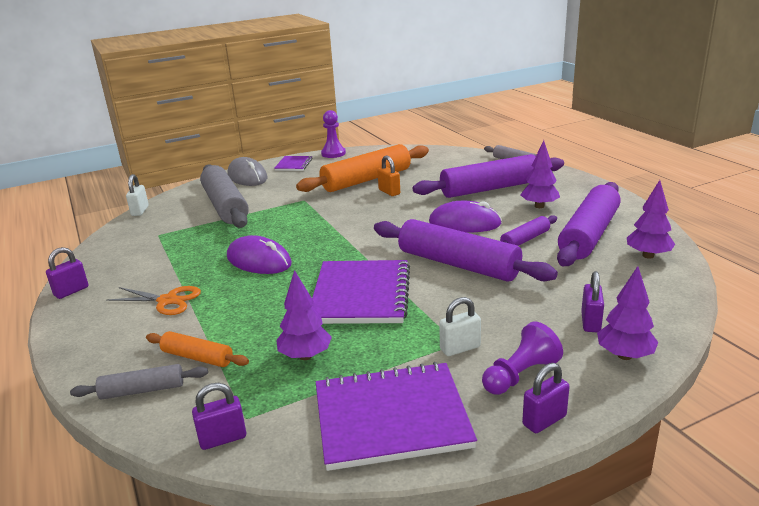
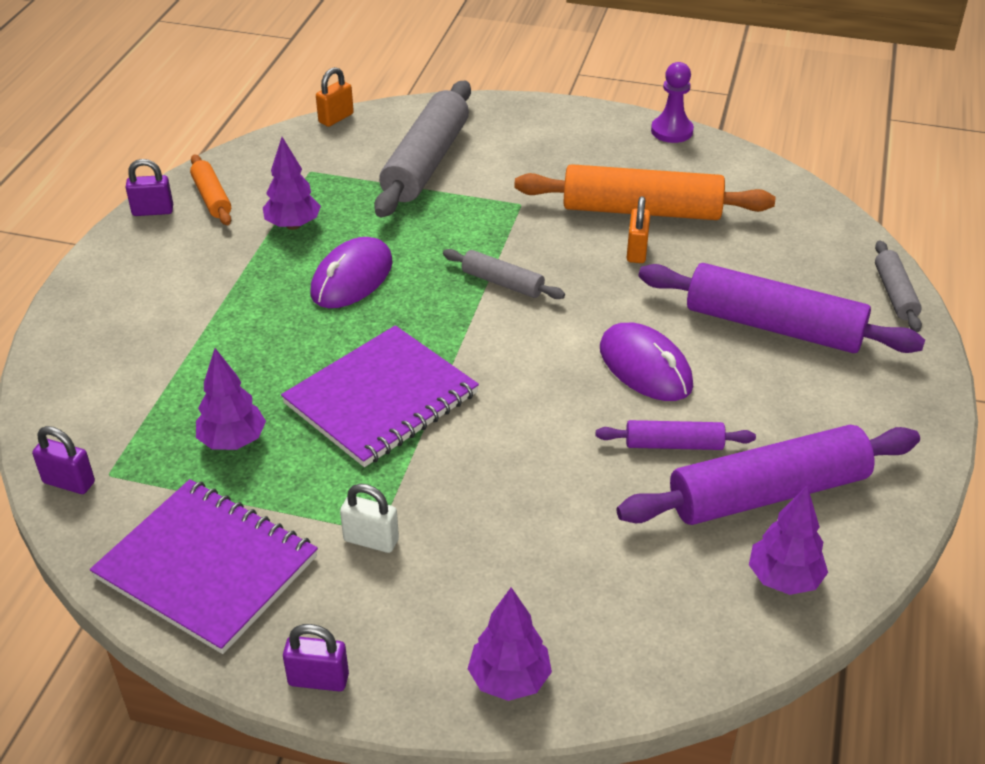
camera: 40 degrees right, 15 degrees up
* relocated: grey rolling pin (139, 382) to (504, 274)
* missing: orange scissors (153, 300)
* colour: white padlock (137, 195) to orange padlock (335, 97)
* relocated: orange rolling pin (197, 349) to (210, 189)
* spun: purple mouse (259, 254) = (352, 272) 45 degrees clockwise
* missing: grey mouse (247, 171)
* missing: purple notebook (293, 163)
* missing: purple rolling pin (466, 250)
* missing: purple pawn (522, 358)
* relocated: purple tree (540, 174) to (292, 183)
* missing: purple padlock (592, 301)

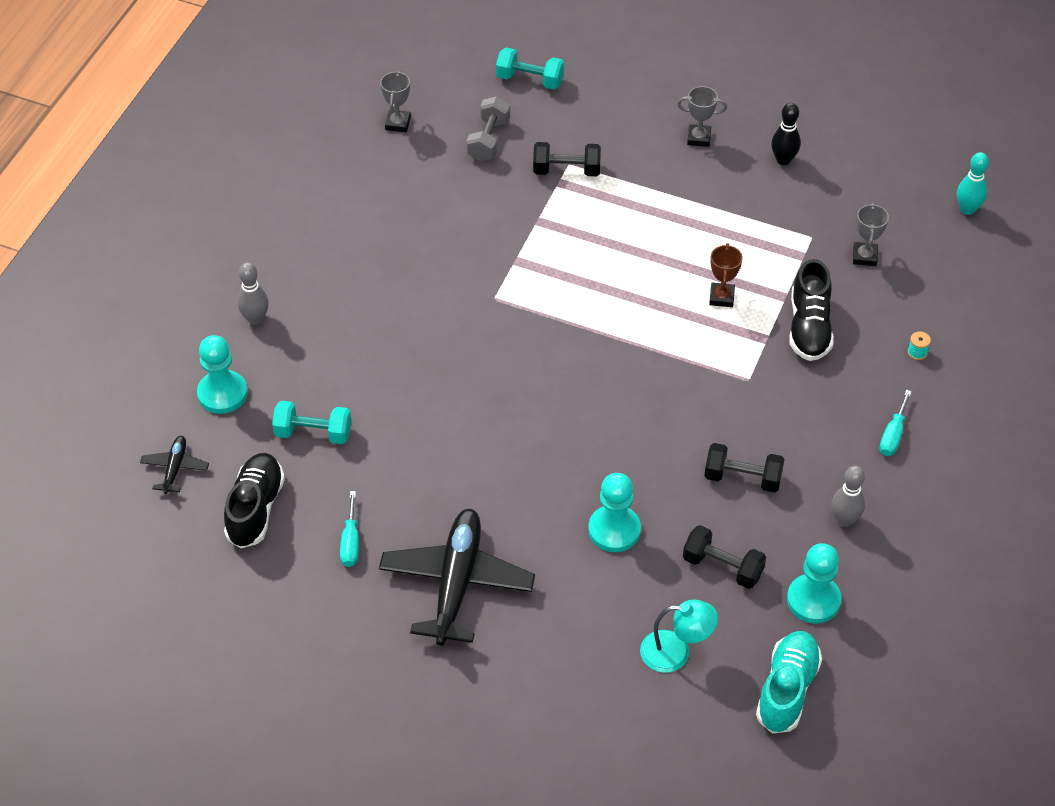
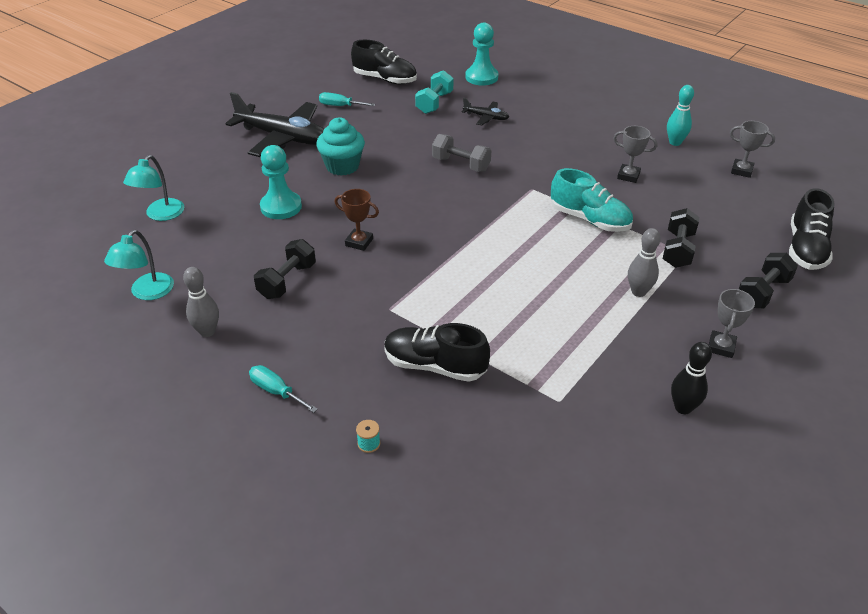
camera: 105 degrees right, 10 degrees down
* relocated: black plane (174, 465) to (485, 111)
* relocated: grey bowling pin (253, 293) to (644, 262)
* relocated: grey dumbbell (488, 128) to (461, 153)
* exchanged: turquoise dumbbell (530, 68) to black shoe (812, 229)
* relocated: black dumbbell (724, 557) to (768, 280)
* relocated: brown trophy (726, 275) to (357, 220)
* relocated: turquoise shoe (789, 682) to (592, 200)
* exchanged: turquoise pawn (814, 583) to turquoise lamp (139, 265)
* relocated: grey trophy (871, 234) to (635, 154)
* relocated: turquoise bowling pin (973, 183) to (680, 115)
* appeared: turquoise cupcake (340, 146)

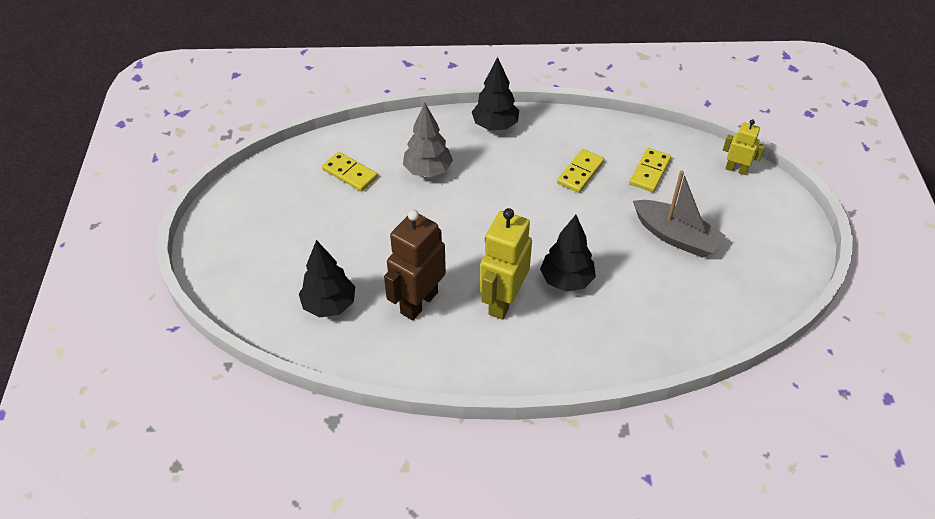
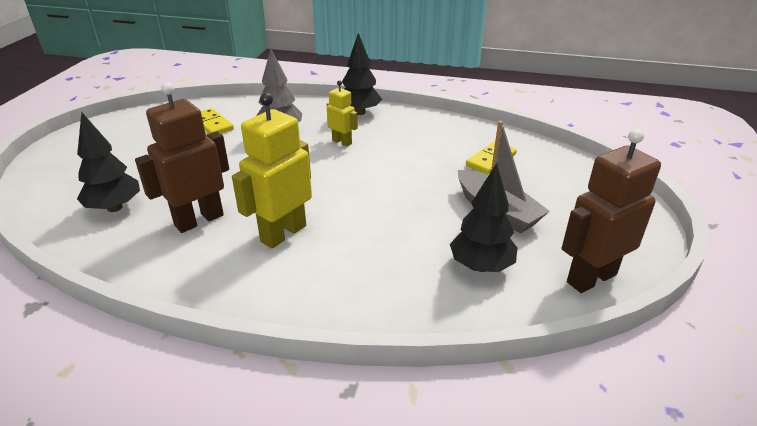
camera: 15 degrees right, 15 degrees down
* relocated: black tree (568, 253) to (483, 217)
* missing: yellow domino (580, 171)
* relocated: yellow robot (744, 147) to (342, 114)
* appeared: brown robot (611, 211)

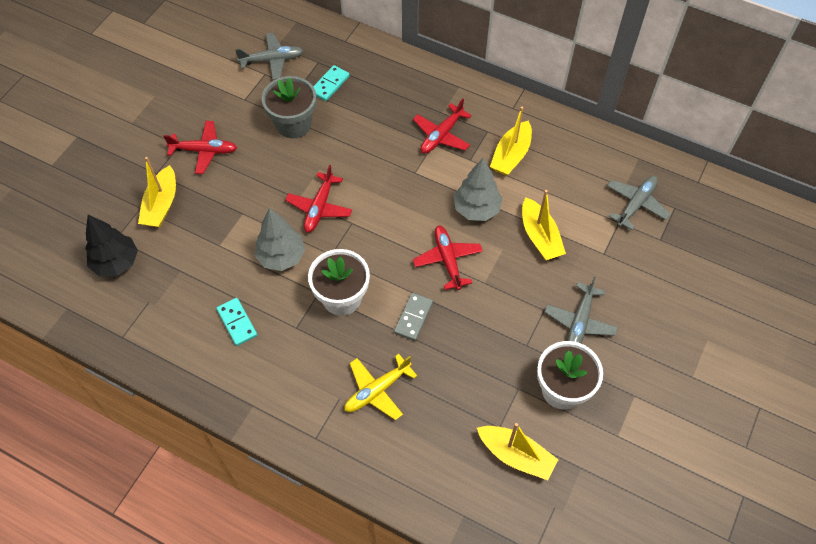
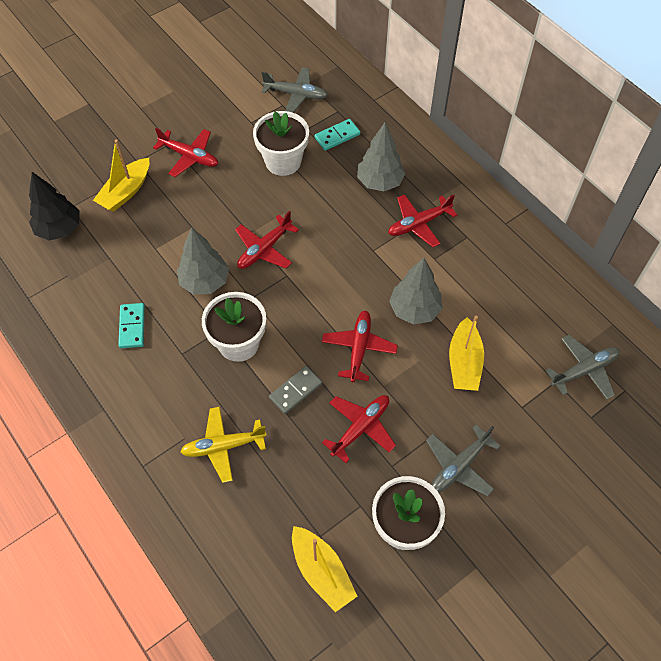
camera: 25 degrees right, 0 degrees up
* colour: grey flower pot (289, 107) to white flower pot (281, 143)
* missing: yellow boat (511, 141)
* appeared: red plane (359, 429)
* appeared: grey tree (381, 157)

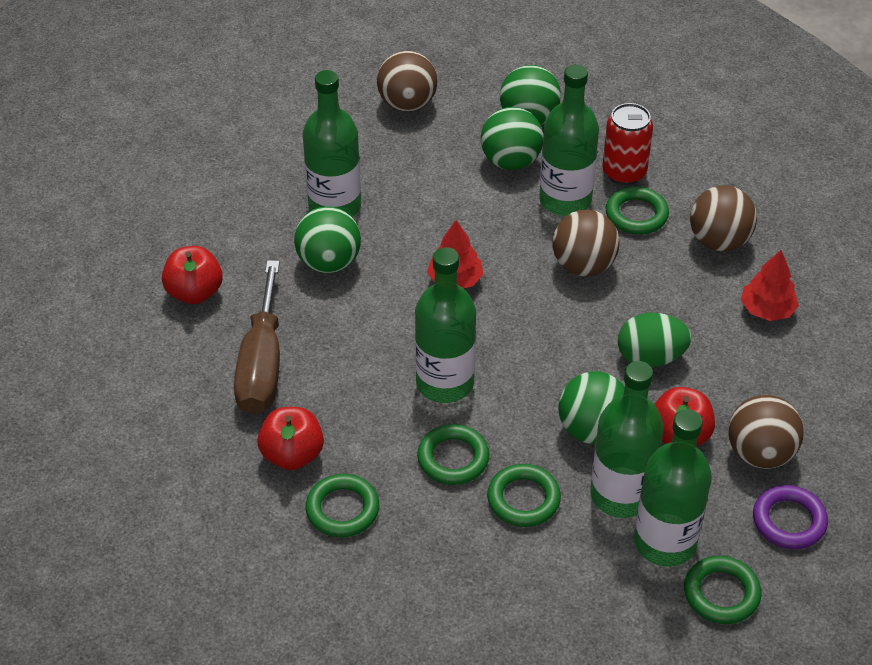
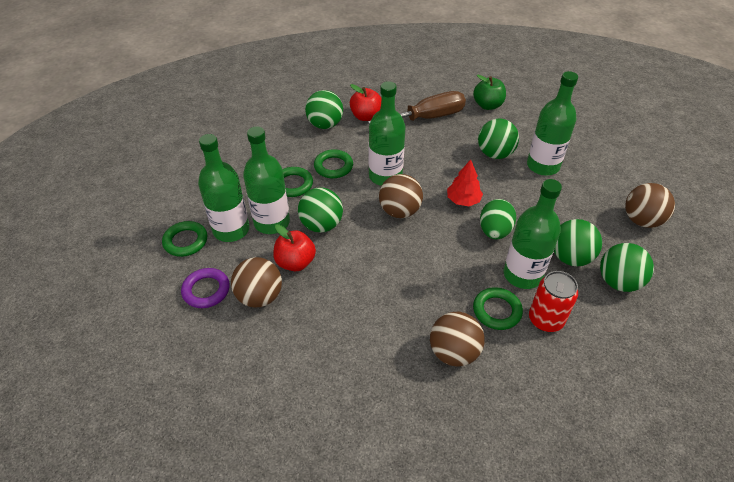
camera: 110 degrees right, 0 degrees up
* colour: red apple (192, 275) to green apple (489, 92)
* spun: brown screwdriver (257, 337) = (417, 107) 135 degrees clockwise
* exchanged: green ring (342, 506) to green ball (324, 109)
* relocated: brown ball (586, 243) to (401, 196)
* relocated: green egg (654, 340) to (498, 219)
* missing: red tree (770, 285)

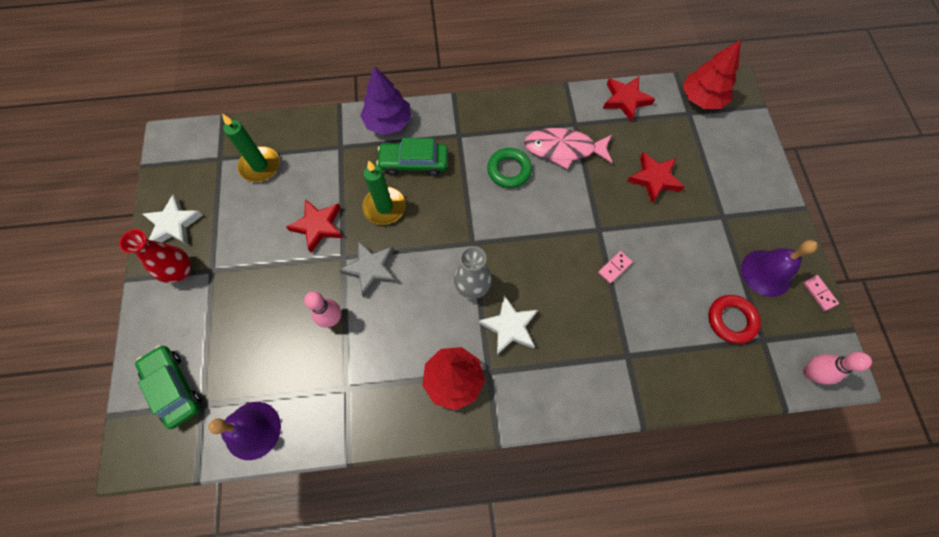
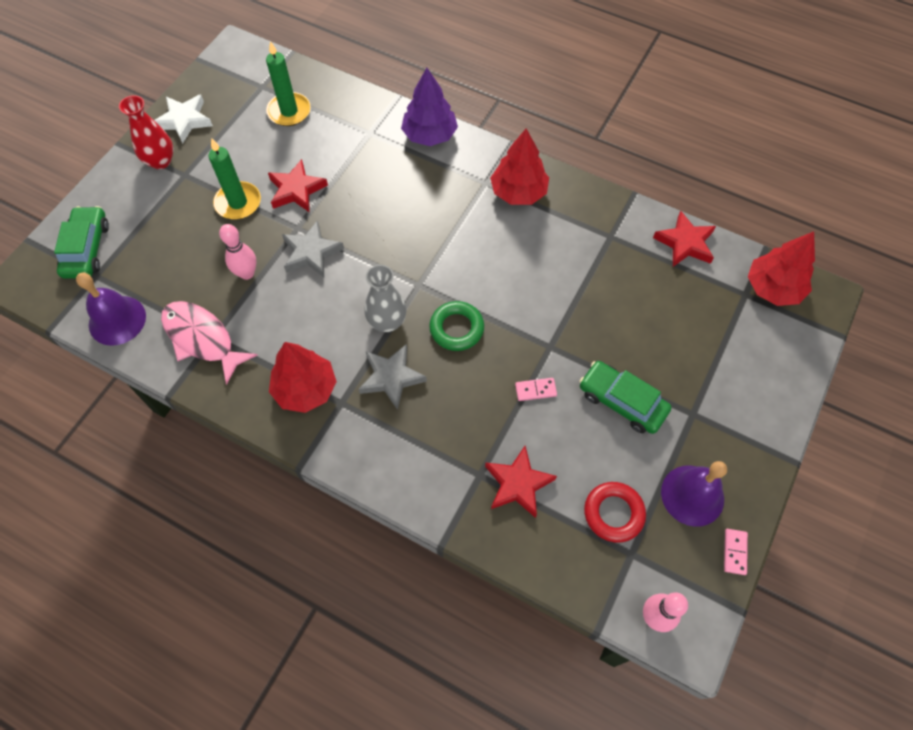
camera: 35 degrees right, 5 degrees down
* relocated: green candle (384, 193) to (234, 179)
* relocated: green car (412, 157) to (625, 397)
* colour: white star (508, 325) to grey star (393, 377)
* relocated: green ring (509, 168) to (456, 326)
* relocated: pink fish (568, 149) to (209, 343)
* relocated: red star (655, 177) to (521, 482)
* appeared: red tree (519, 166)

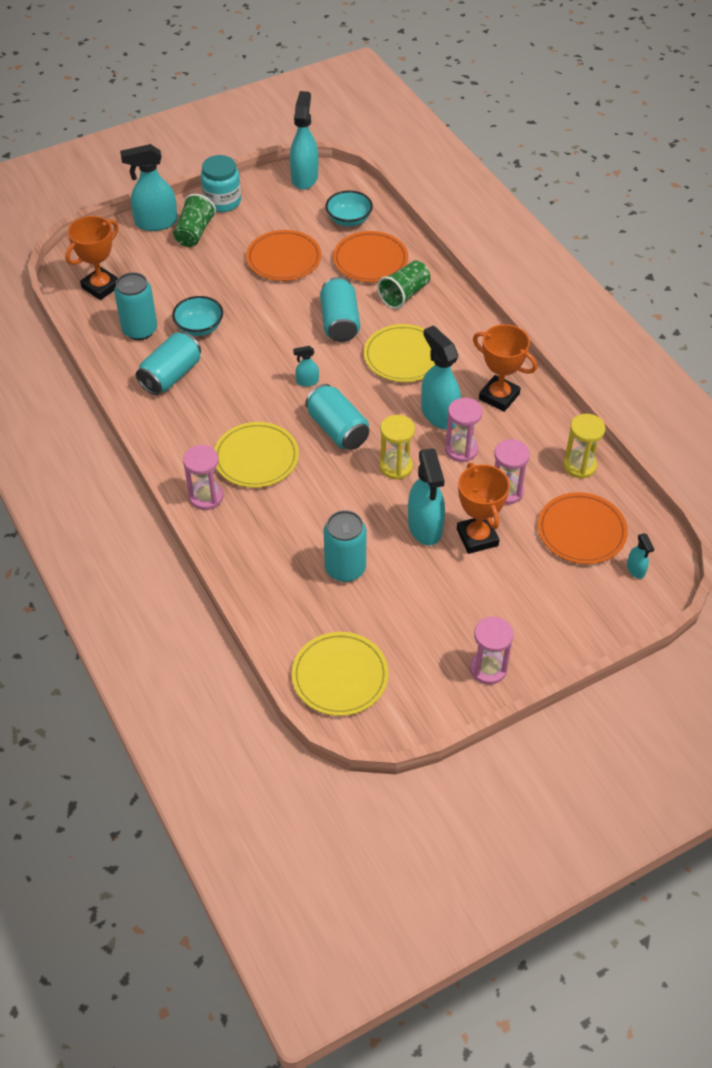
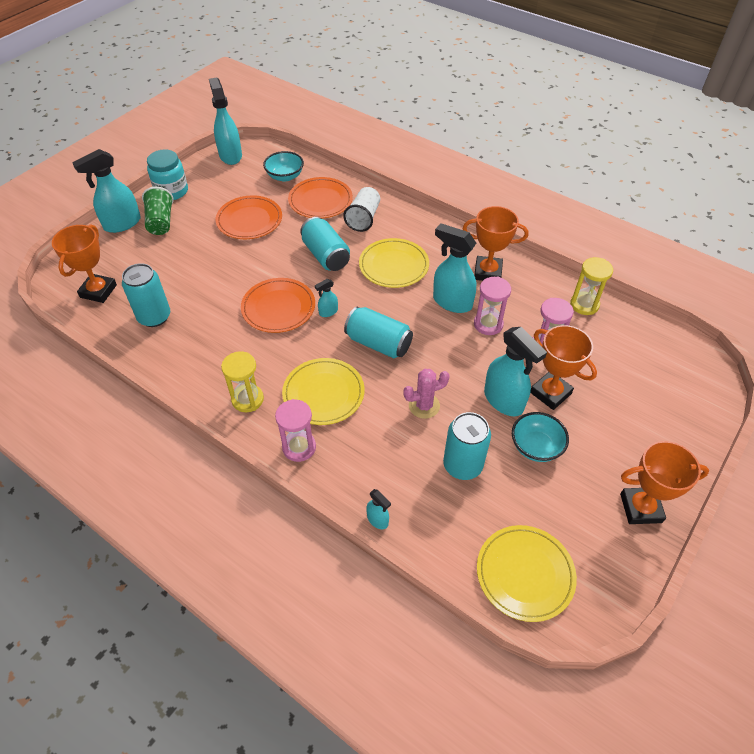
camera: 25 degrees left, 0 degrees up
* missing: turquoise can (168, 363)
* relocated: turquoise bowl (197, 316) to (540, 437)
* colour: green cup (403, 284) to white cup (361, 209)
* relocated: yellow hourglass (397, 447) to (242, 381)
* exchanged: pink hourglass (491, 650) to orange trophy (664, 482)
* relocated: orange plate (583, 528) to (278, 305)
* relocated: turquoise spray bottle (640, 556) to (378, 509)
* appeared: pink cactus (426, 394)

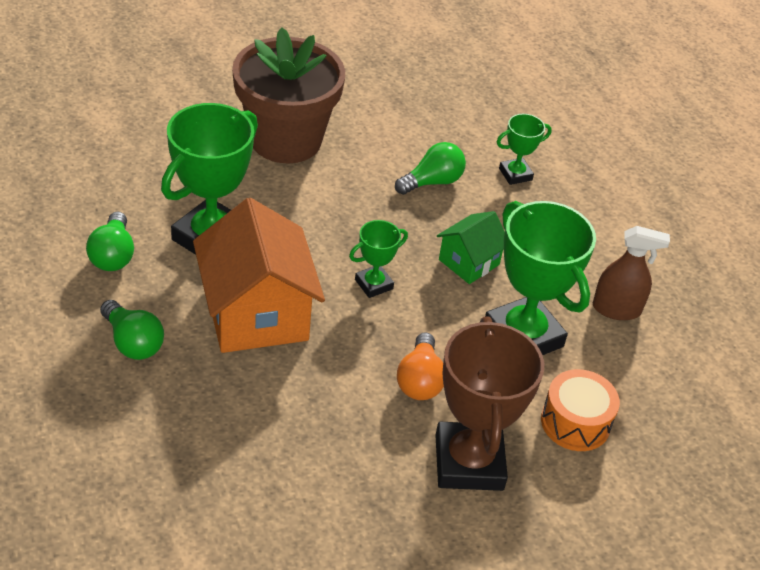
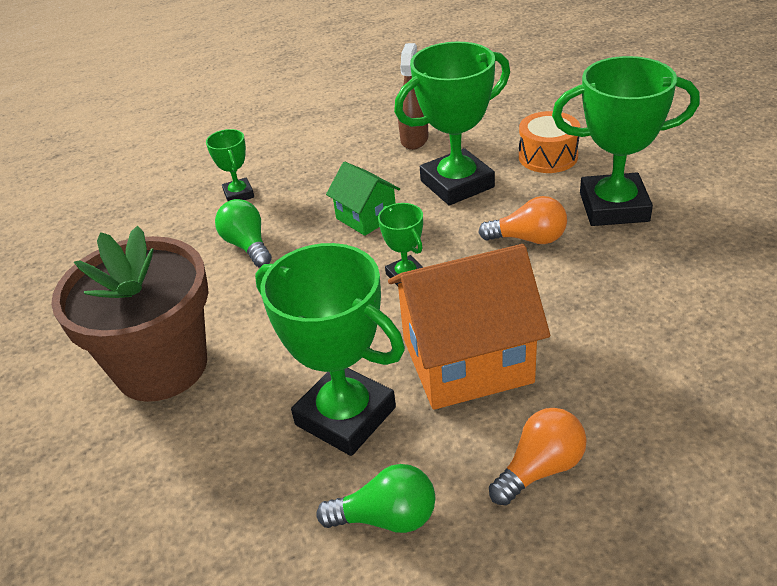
camera: 80 degrees left, 5 degrees down
* colour: green light bulb (132, 330) to orange light bulb (538, 456)
* colour: brown trophy (489, 403) to green trophy (626, 141)

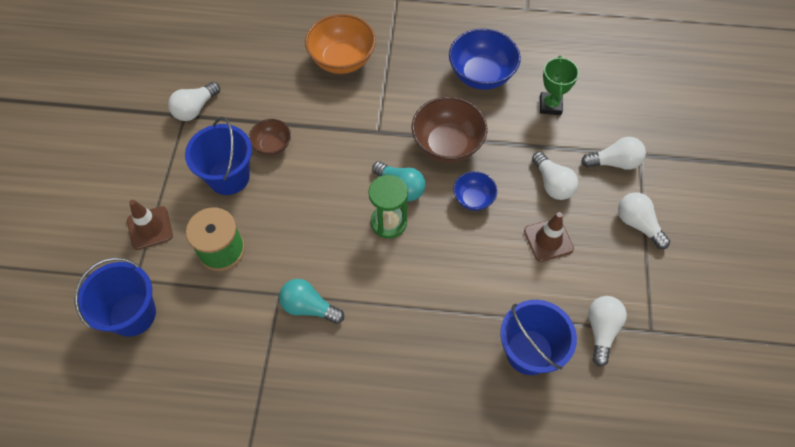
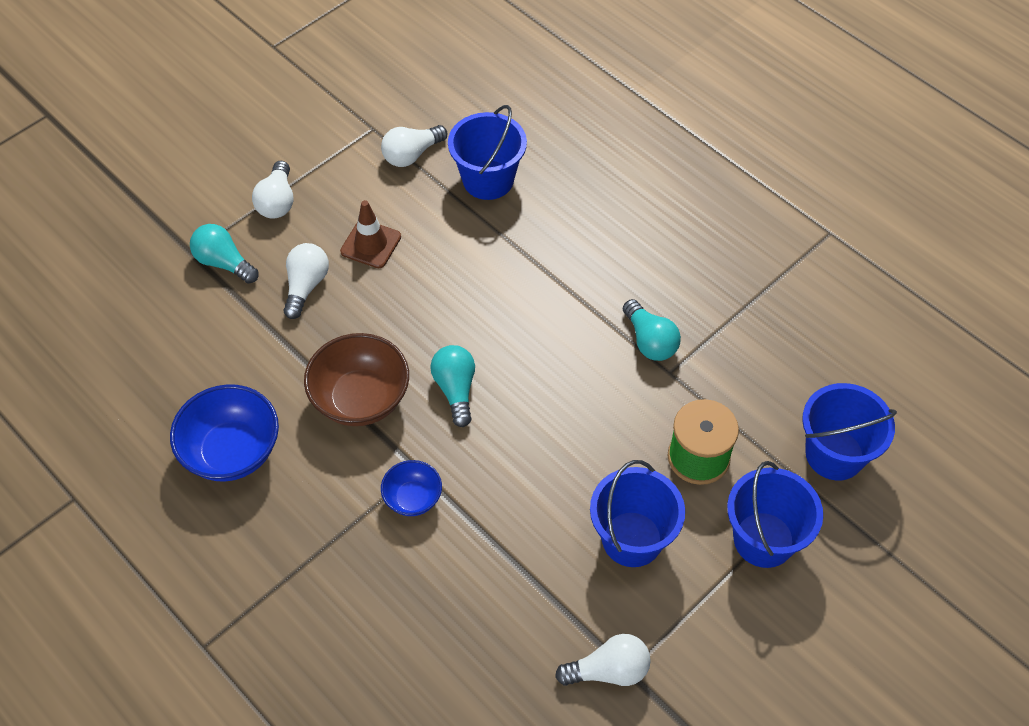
camera: 140 degrees left, 5 degrees down
* exchanged: brown traffic cone (150, 225) to blue bucket (775, 514)
* missing: brown bowl (270, 137)
* missing: orange bowl (340, 44)
* missing: green hourglass (388, 207)
* relocated: blue bowl (475, 191) to (411, 488)
* missing: green trophy (559, 85)
* colour: white light bulb (613, 153) to turquoise light bulb (224, 254)

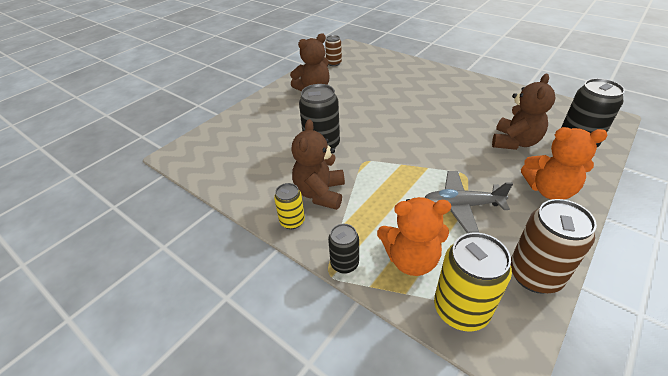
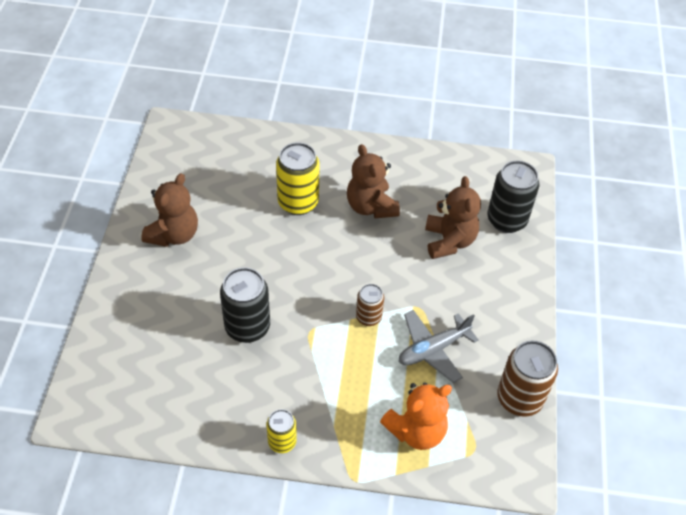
camera: 35 degrees left, 10 degrees up
* relocated: brown teddy bear (318, 164) to (373, 181)
* relocated: brown can (333, 50) to (370, 305)
* missing: black can (343, 249)
* relocated: yellow can (473, 281) to (298, 178)
* missing: orange teddy bear (564, 163)

